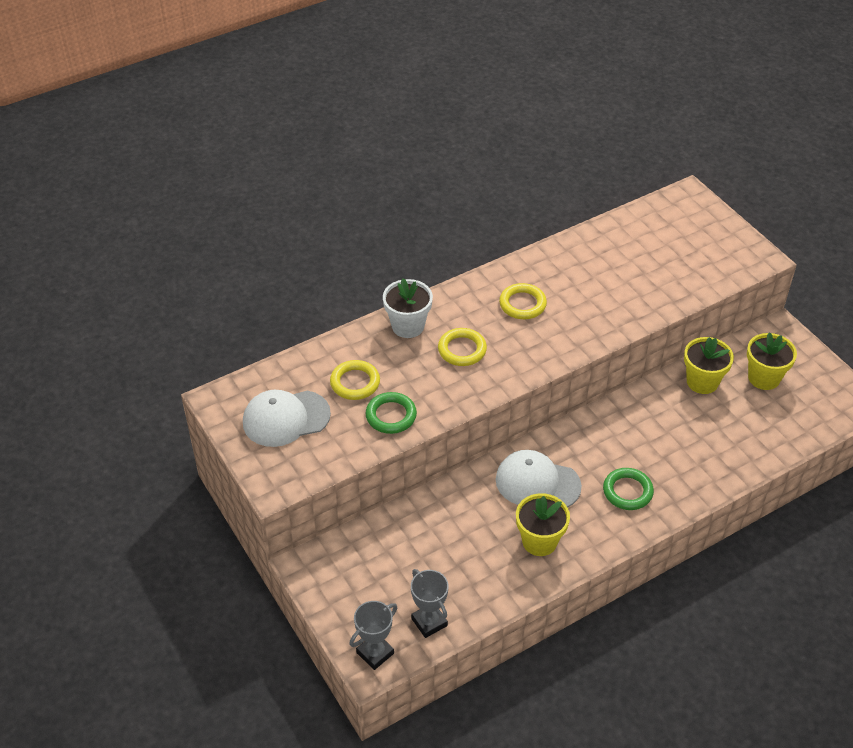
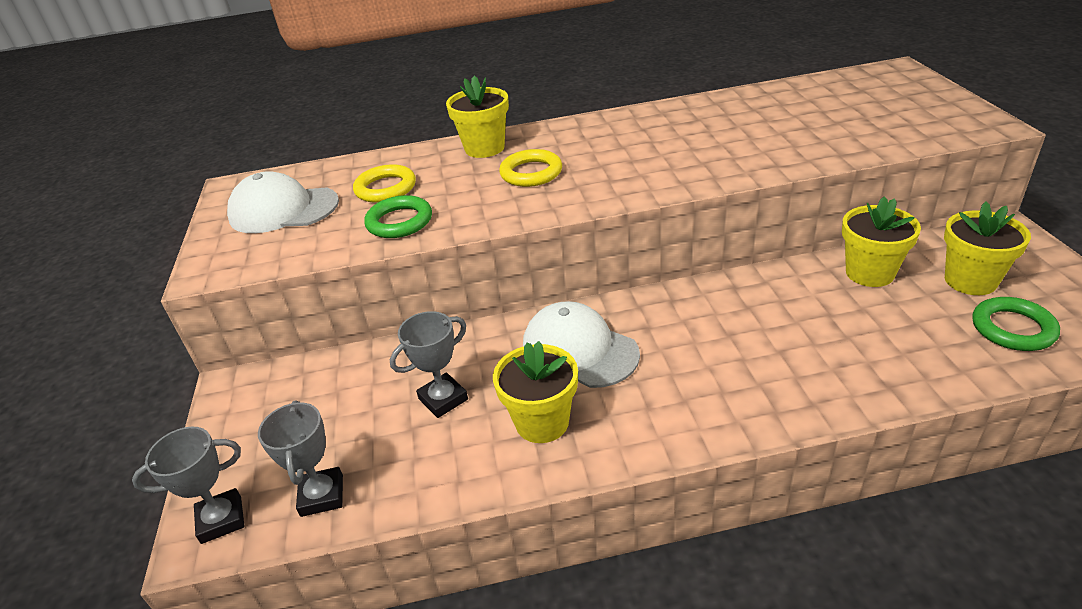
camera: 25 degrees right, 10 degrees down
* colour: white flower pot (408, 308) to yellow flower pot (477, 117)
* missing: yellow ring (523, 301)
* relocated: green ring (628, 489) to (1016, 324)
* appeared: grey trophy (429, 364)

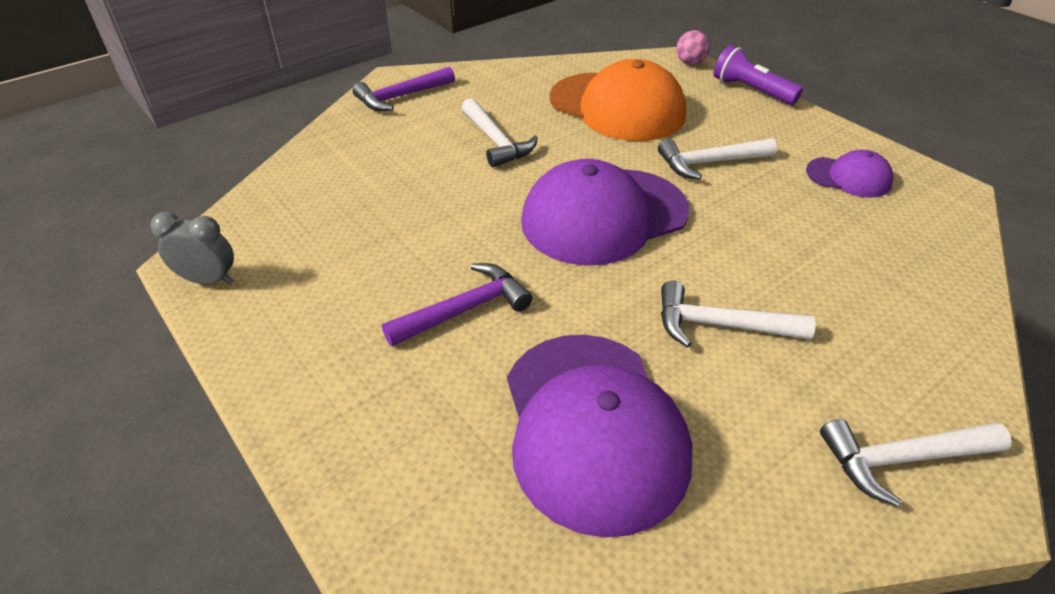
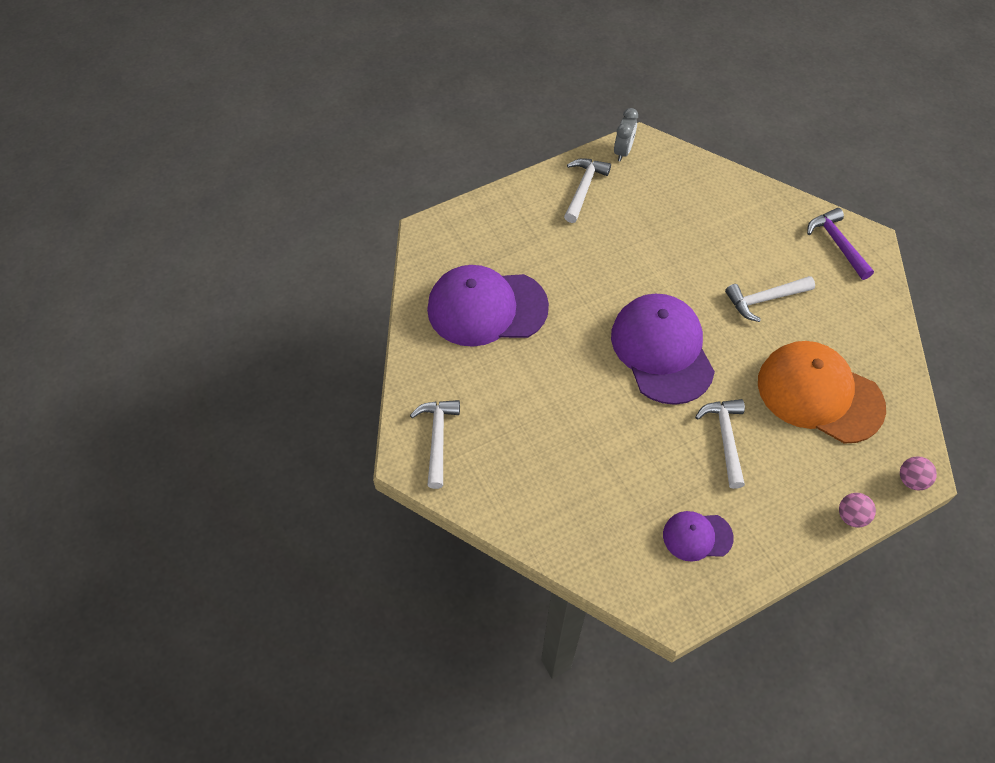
camera: 100 degrees right, 15 degrees up
* missing: purple hammer (457, 304)
* spun: orange cap (618, 100) = (822, 392) 75 degrees clockwise
* relocated: white hammer (738, 314) to (587, 190)
* exchanged: purple flashlight (758, 75) to pink ball (857, 510)
* spun: purple cap (850, 174) = (698, 536) 60 degrees clockwise

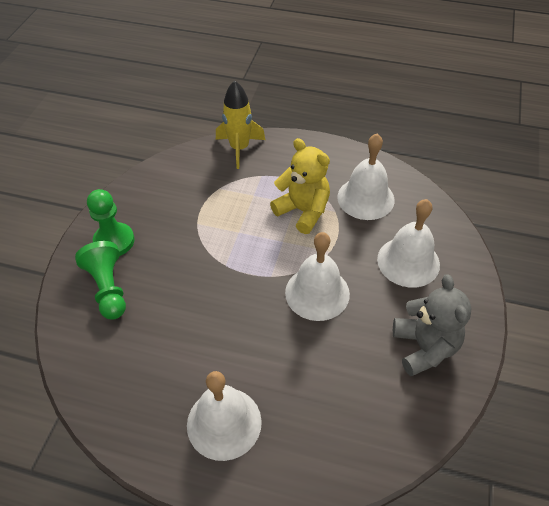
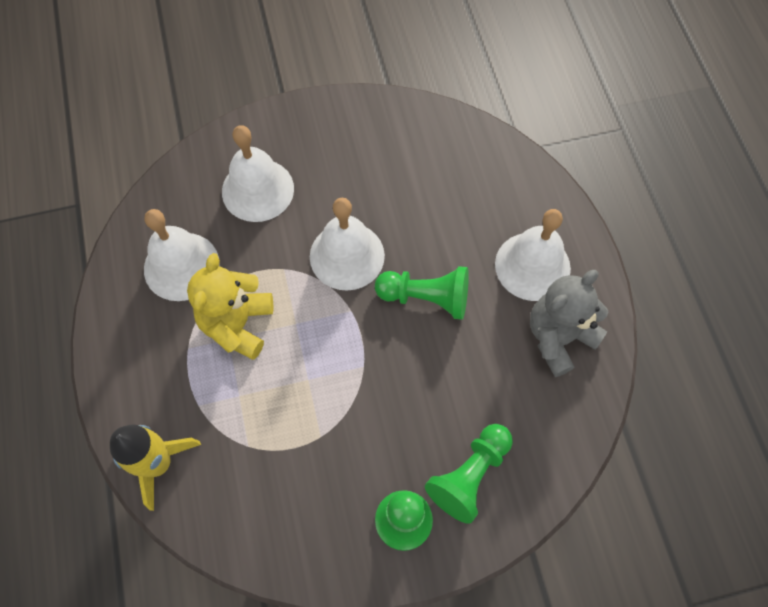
camera: 120 degrees left, 15 degrees up
* relocated: grey teddy bear (432, 325) to (569, 323)
* appeared: green pawn (422, 293)

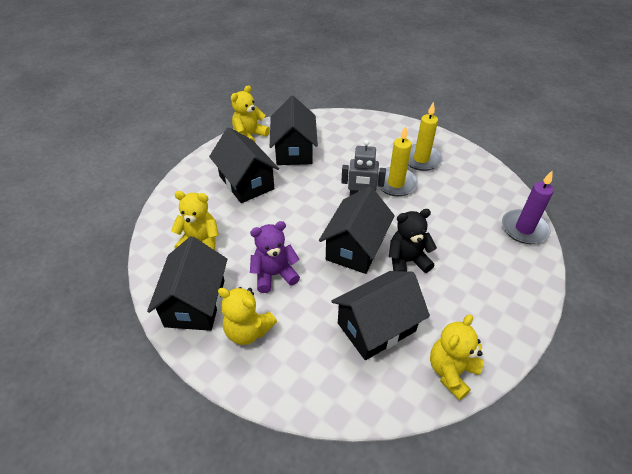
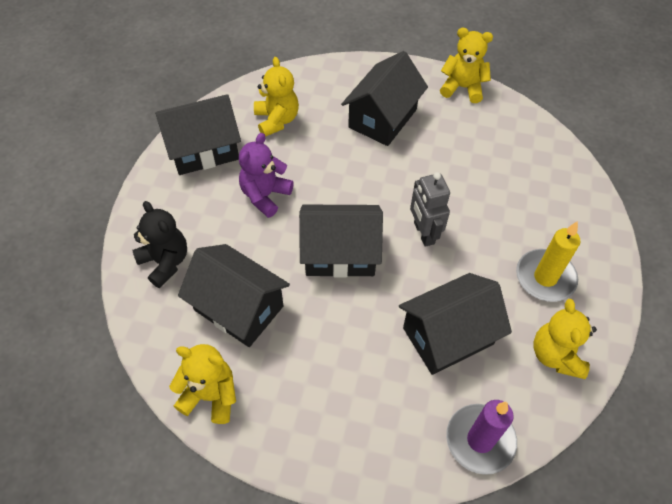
camera: 65 degrees right, 10 degrees up
* relocated: yellow teddy bear (247, 316) to (565, 339)
* spun: purple teddy bear (275, 257) = (266, 175) 105 degrees counterclockwise
* relocated: black house (294, 130) to (455, 324)
* missing: yellow candle (397, 161)
* relocated: black teddy bear (413, 241) to (159, 244)

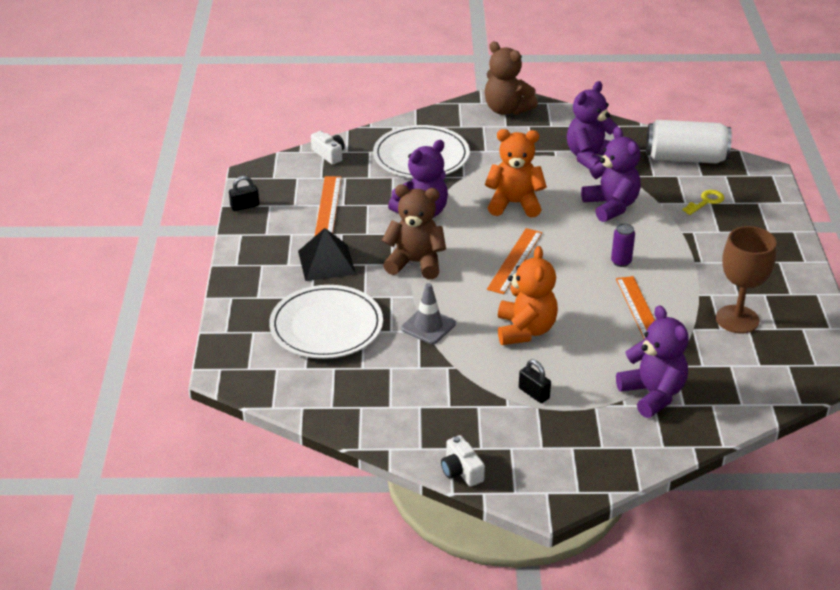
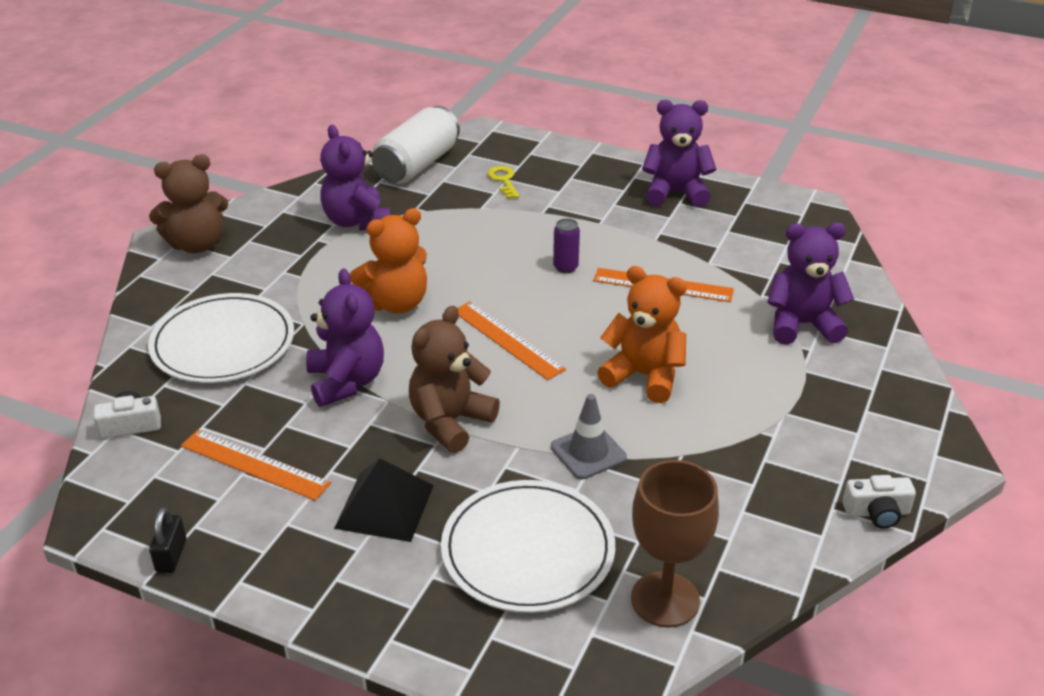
camera: 65 degrees left, 0 degrees up
* spun: orange teddy bear (516, 173) = (388, 260) 150 degrees counterclockwise
* missing: black padlock (535, 381)
* relocated: purple teddy bear (611, 174) to (679, 153)
* relocated: brown goblet (746, 280) to (675, 543)

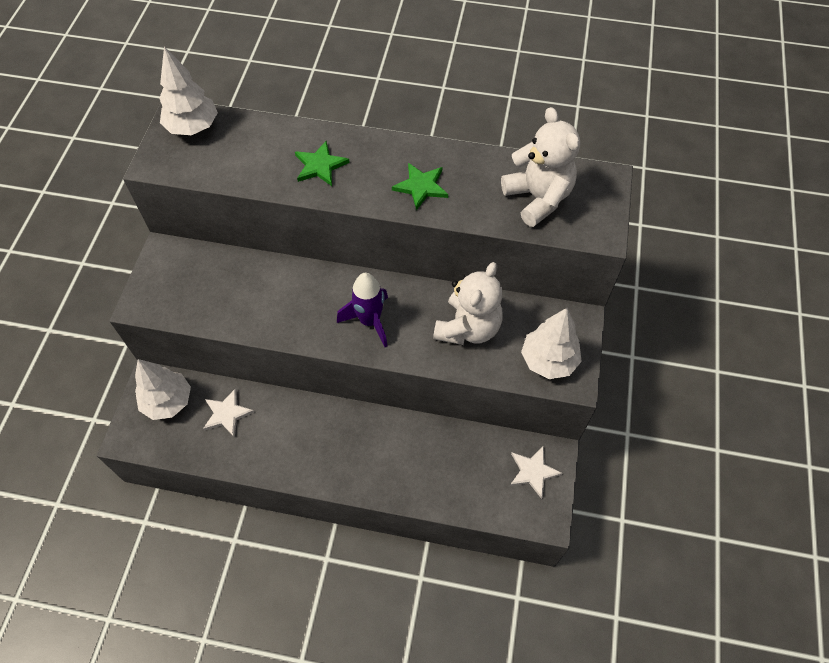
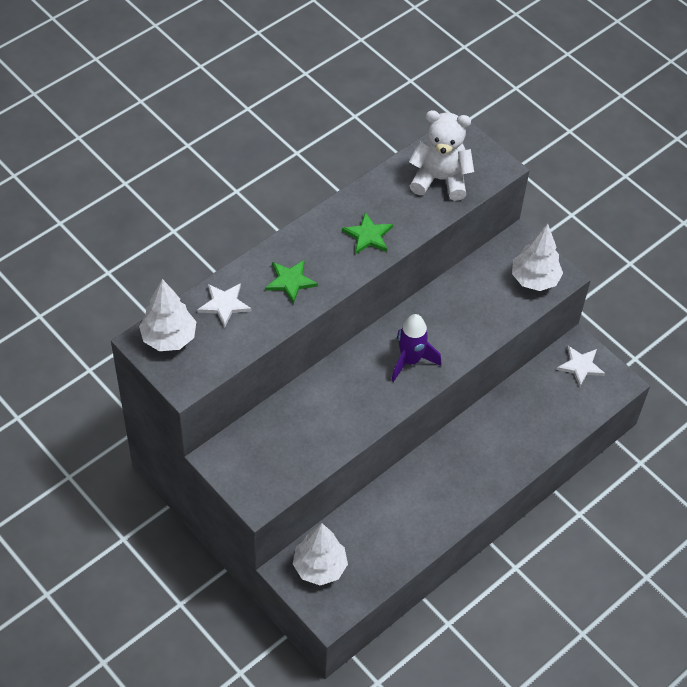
camera: 55 degrees left, 5 degrees down
* relocated: white star (228, 413) to (224, 305)
* missing: white teddy bear (468, 303)

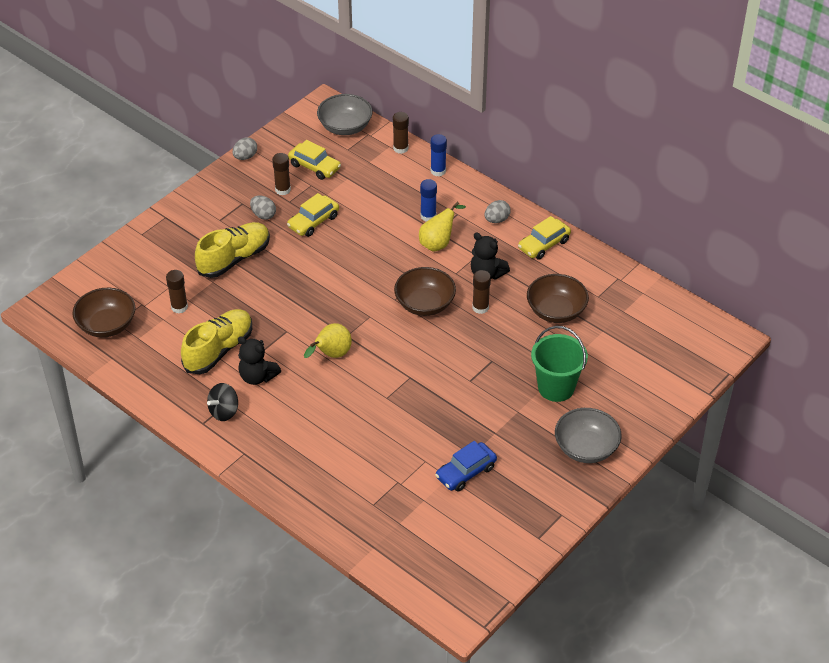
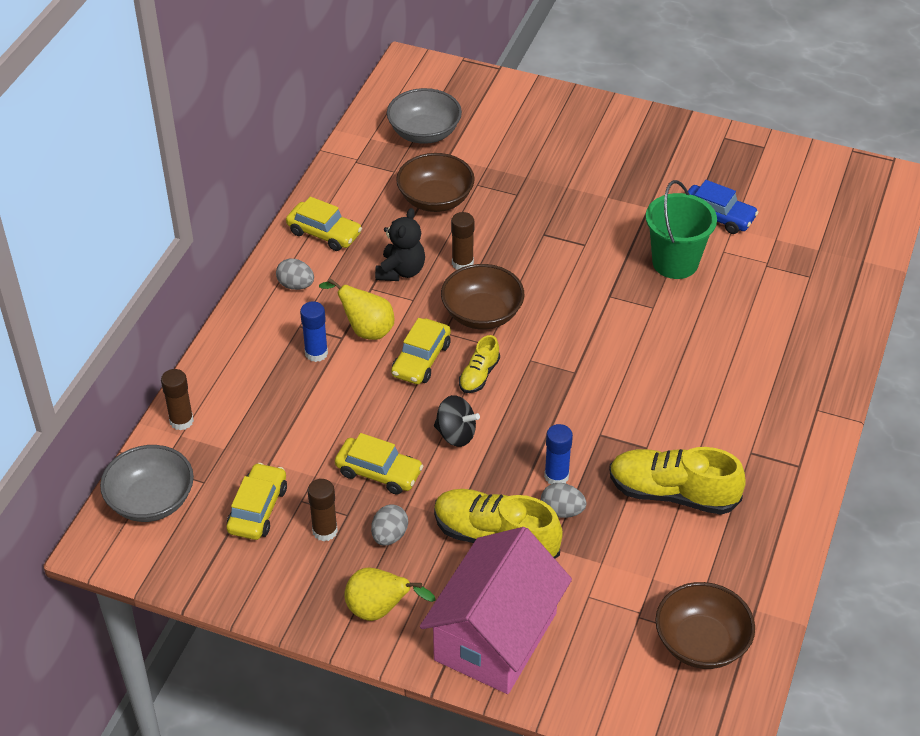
camera: 110 degrees left, 0 degrees up
* missing: brown glue stick (177, 292)
* relocated: black spinning top (222, 402) to (457, 421)
* relocated: grey egg (245, 148) to (564, 500)
* missing: black teddy bear (259, 361)
* relocated: yellow pear (328, 340) to (389, 594)
* relocated: blue glue stick (438, 155) to (558, 454)
* relocated: green bucket (559, 364) to (681, 229)
* relocated: grey bowl (588, 435) to (424, 116)
* appeared: yellow car (421, 351)
* appeared: pink house (496, 610)
* appeared: yellow shoe (479, 364)

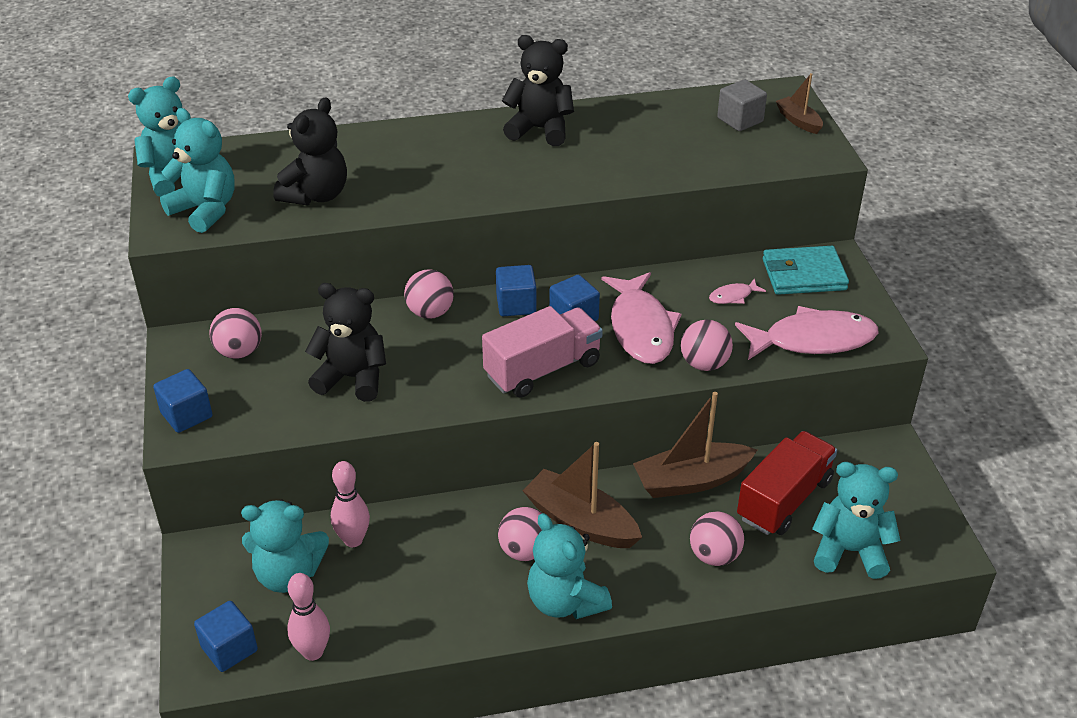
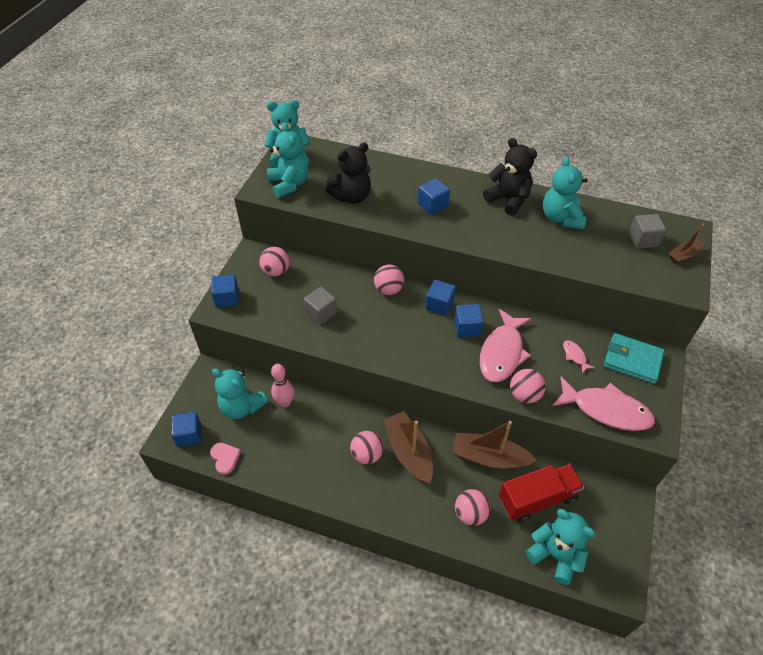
camera: 30 degrees right, 10 degrees up
* exchanged: pink bowling pin (308, 617) to pink heart (225, 459)
* exchanged: black teddy bear (345, 342) to grey cube (320, 306)
* missing: pink truck (542, 352)
* relocated: turquoise teddy bear (569, 566) to (565, 192)
* spun: pink fish (737, 291) = (579, 356) 60 degrees clockwise
* spun: brown boat (799, 103) = (686, 243) 120 degrees counterclockwise
* appeared: blue cube (434, 196)

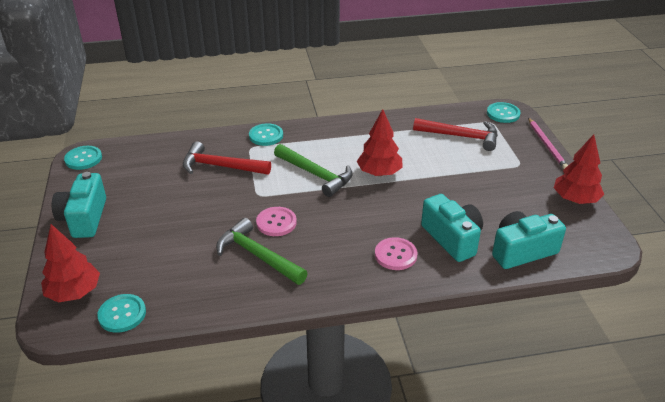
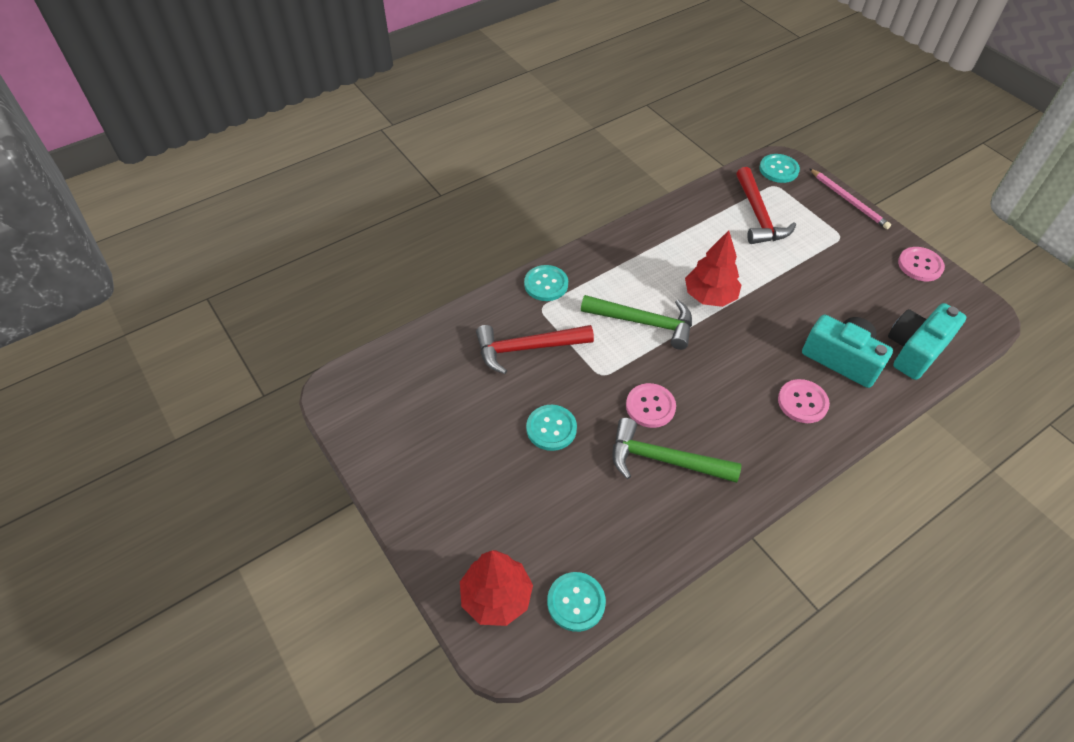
camera: 25 degrees left, 15 degrees up
* missing: turquoise camera (79, 205)
* relocated: turquoise button (83, 158) to (551, 428)
* spun: red hammer (455, 134) = (766, 205) 90 degrees clockwise
* exchanged: red tree (579, 169) to pink button (921, 264)

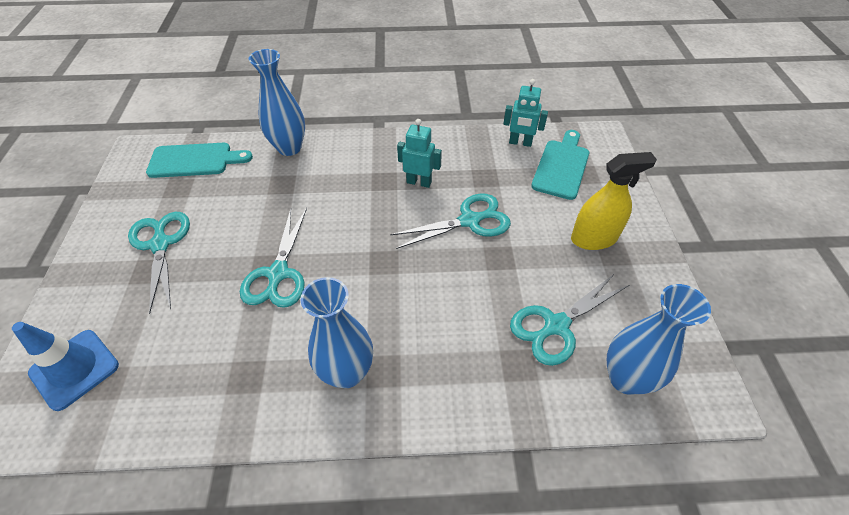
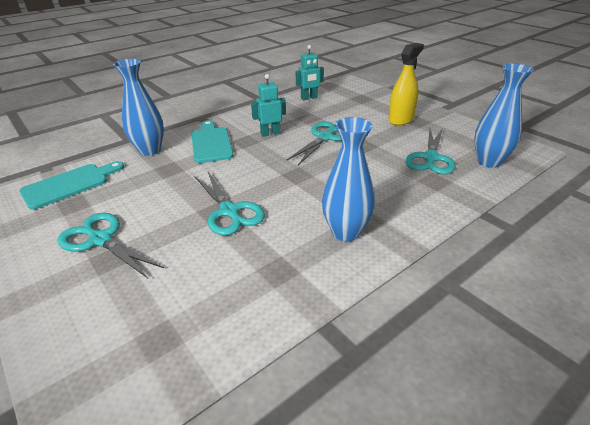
camera: 35 degrees left, 15 degrees down
* missing: blue traffic cone (65, 366)
* relocated: turquoise cutting board (560, 165) to (212, 141)

